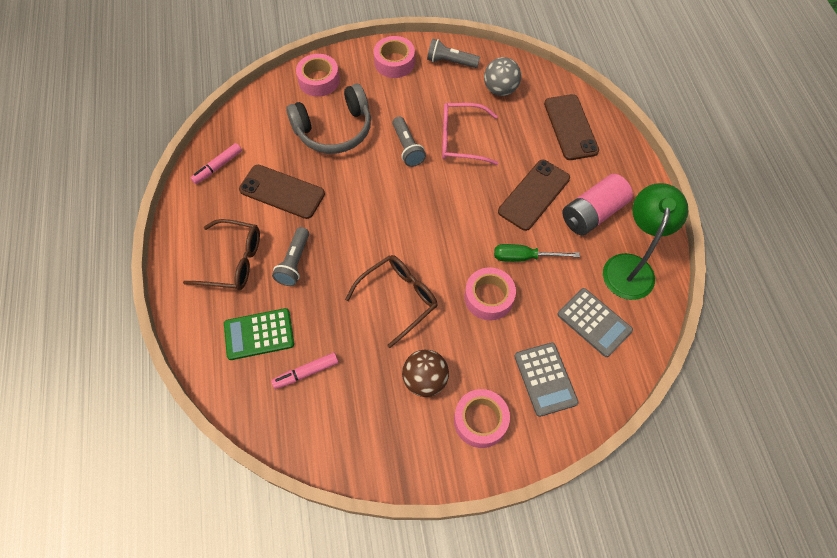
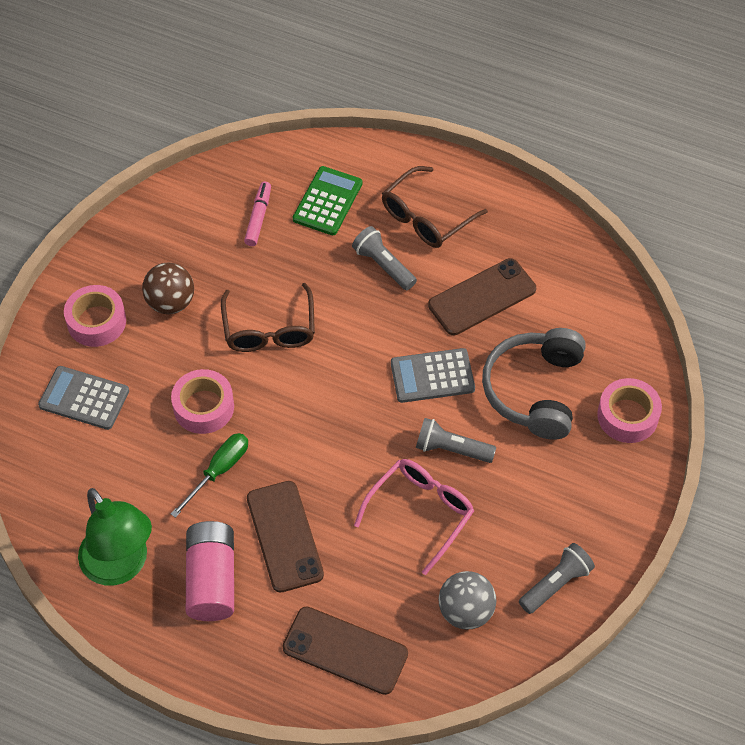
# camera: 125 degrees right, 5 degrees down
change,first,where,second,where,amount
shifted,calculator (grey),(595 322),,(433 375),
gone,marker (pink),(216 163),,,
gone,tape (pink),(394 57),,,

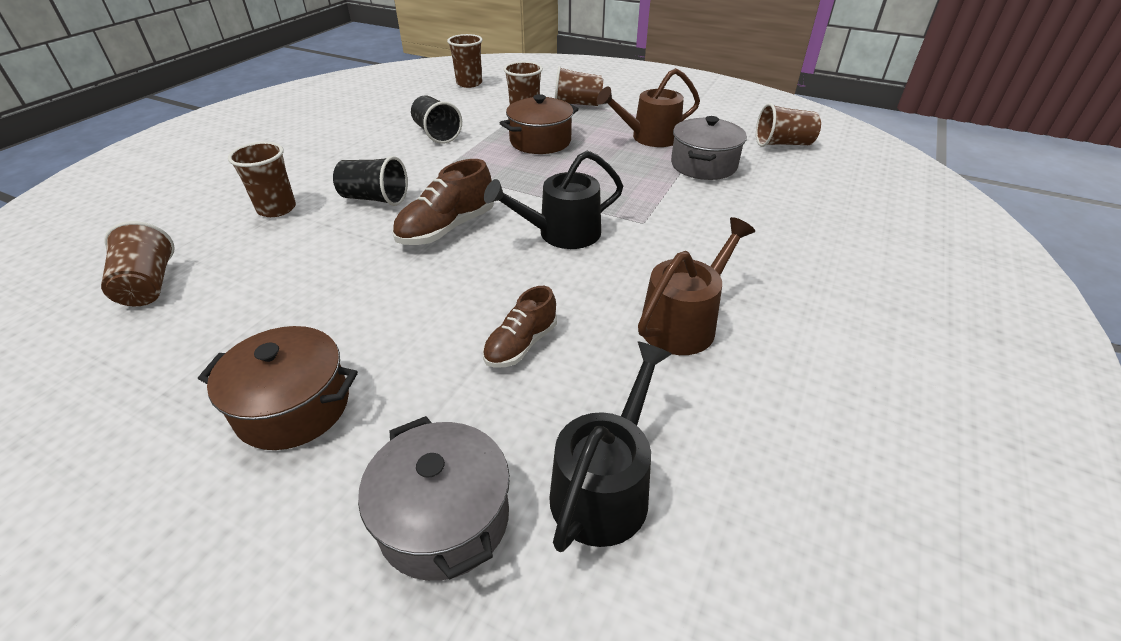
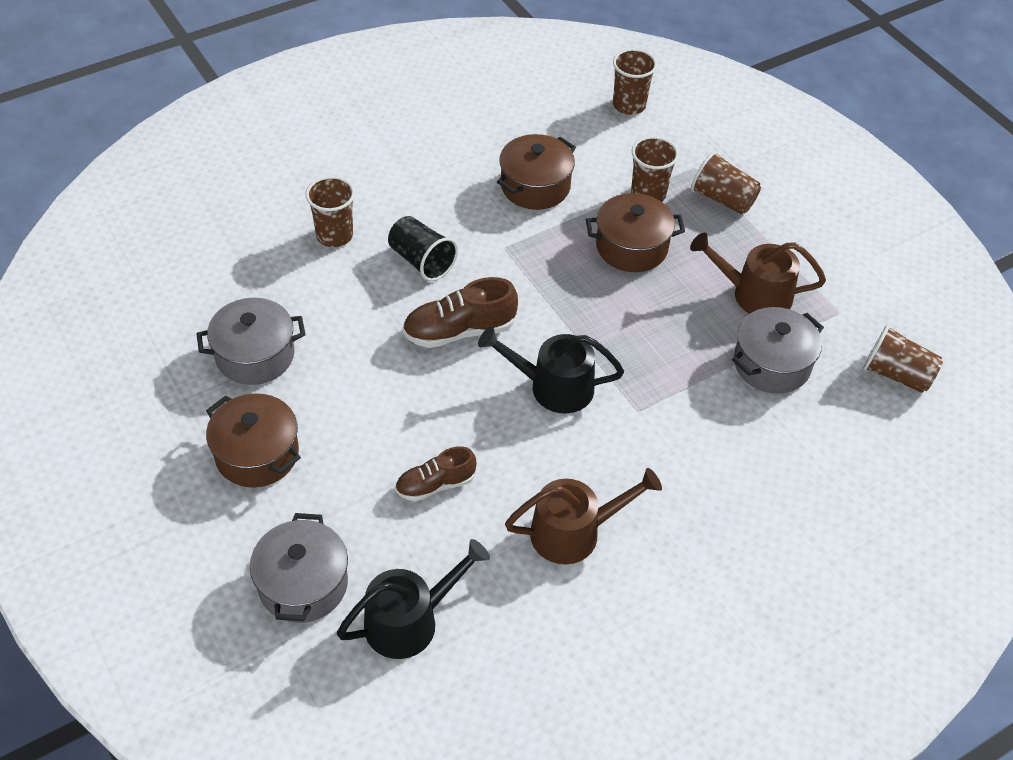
# camera: 30 degrees right, 10 degrees up
change,first,where,second,where,amount
new,,,pot (grey),(251 341),
swapped,cup (black),(436 120),pot (brown),(536 172),
gone,cup (brown),(138 263),,,

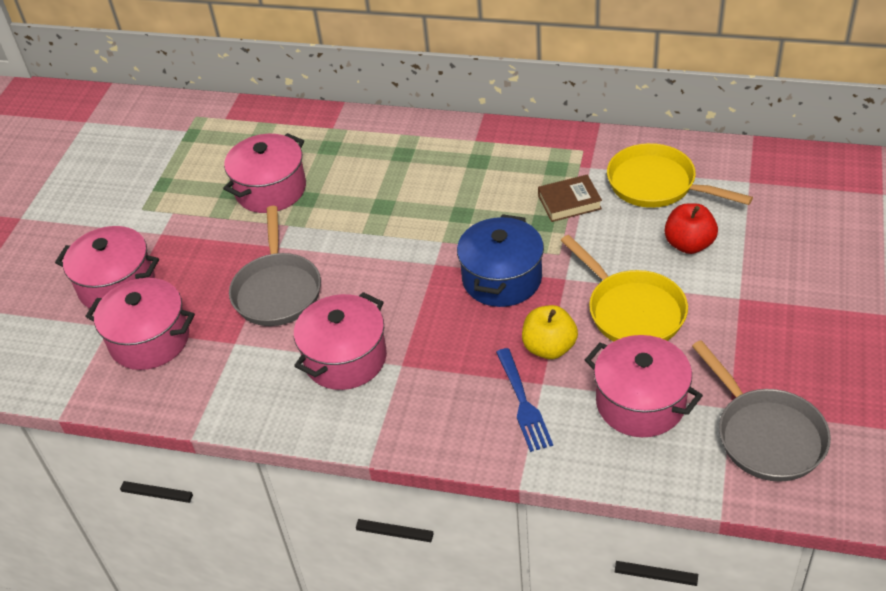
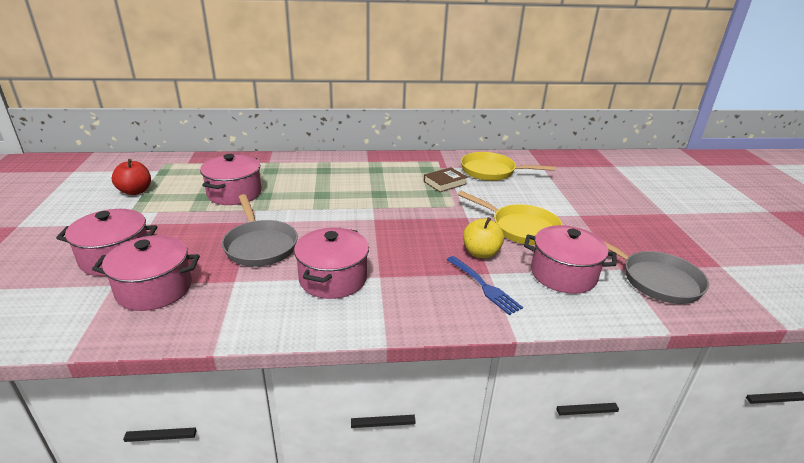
# camera: 25 degrees left, 15 degrees down
change,first,where,second,where,amount
shifted,apple (red),(691 228),,(131 177),
gone,pot (blue),(500 260),,,

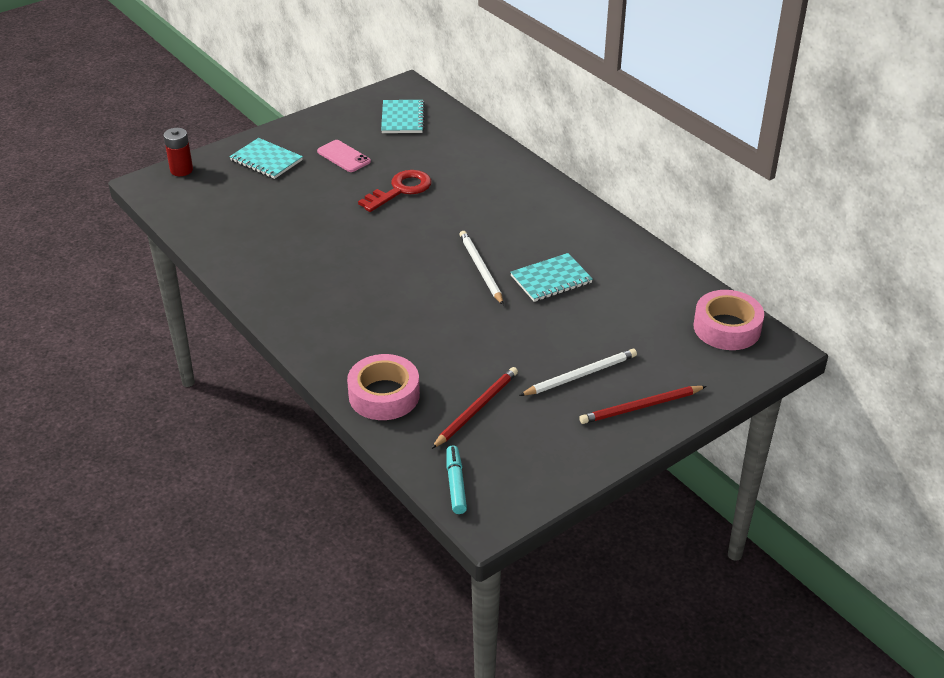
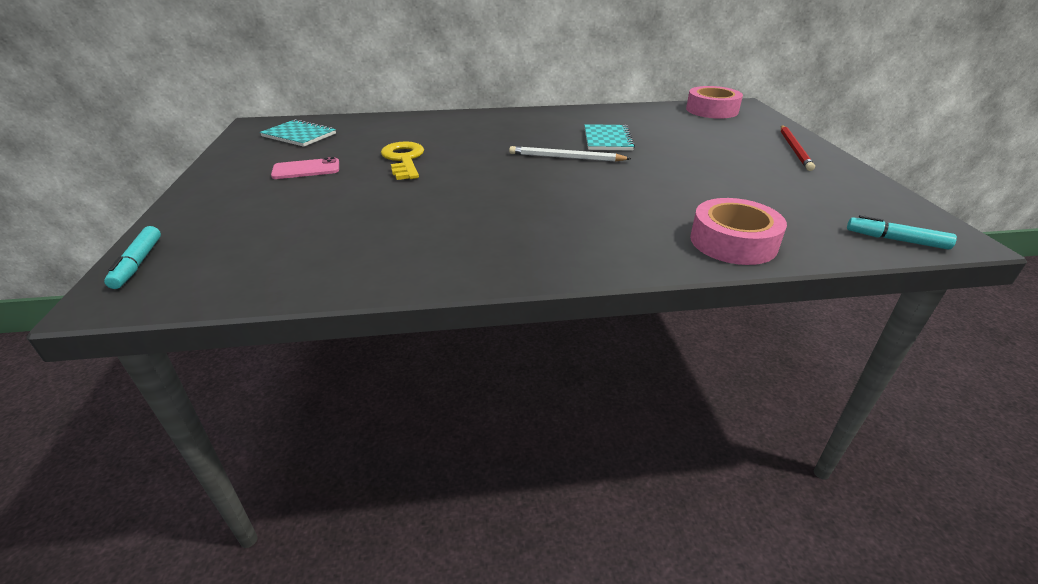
# camera: 60 degrees left, 5 degrees down
change,first,where,second,where,amount
swapped,battery (red),(178 152),marker (turquoise),(132 257),
repainted,key (red),(395 191),key (yellow),(402 160),
gone,notebook (turquoise),(266 158),,,
gone,pencil (red),(475 408),,,
gone,pencil (white),(578 372),,,

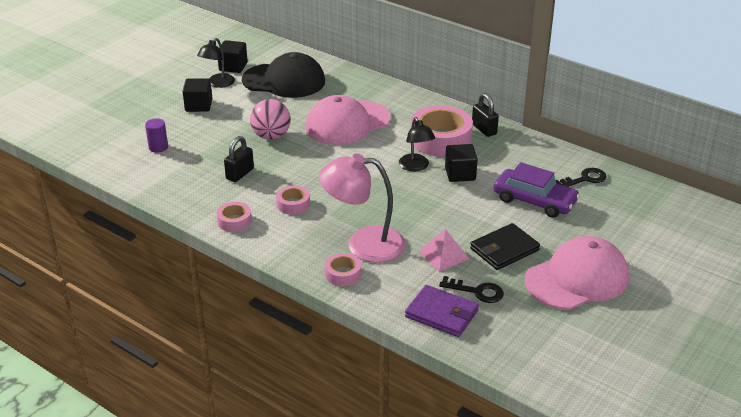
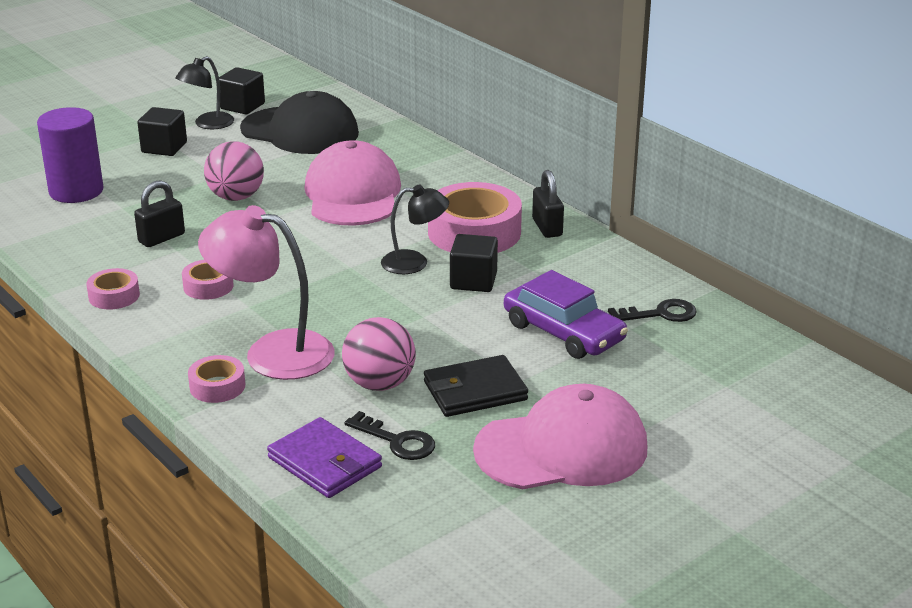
# camera: 15 degrees right, 5 degrees down
change,first,where,second,where,amount
scaled,cylinder (purple),(156 135),,(70 155),x1.95
rotated,cap (pink),(348 120),,(352 183),105 degrees clockwise
swapped,pyramid (pink),(444 250),ball (pink),(379 354),
rotated,lamp (black),(417 144),,(415 229),90 degrees counterclockwise

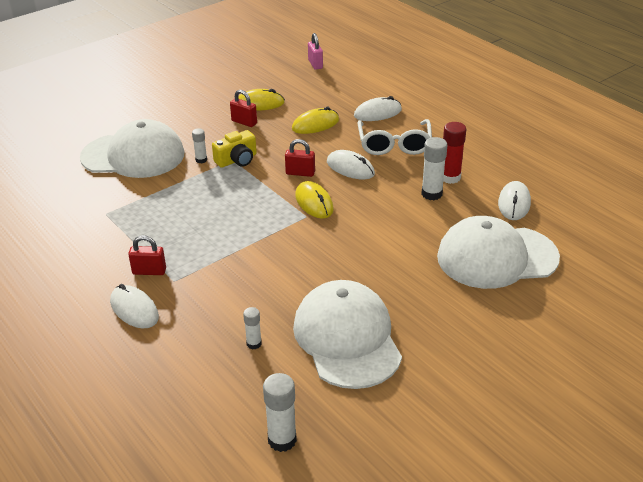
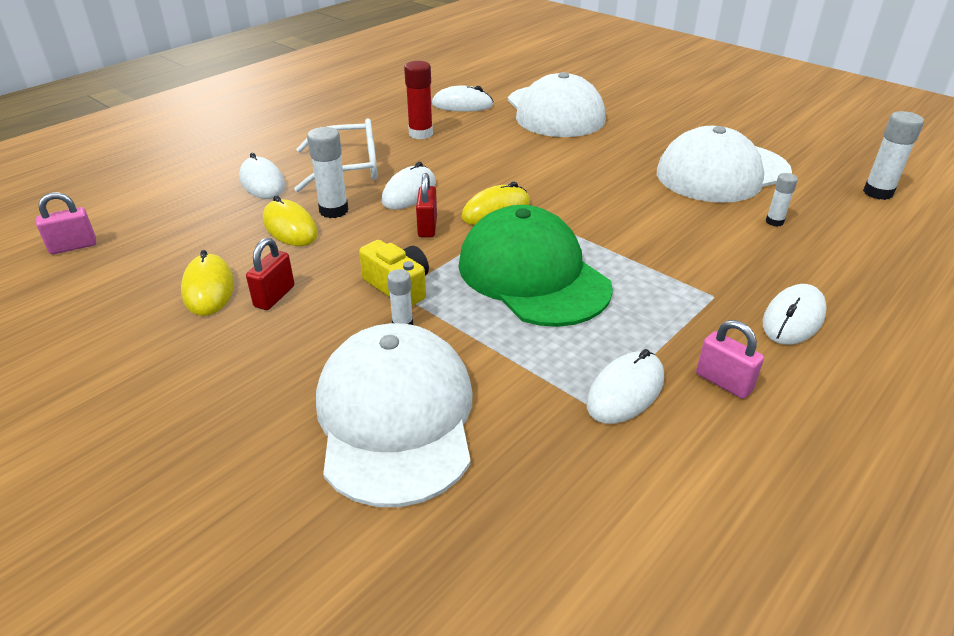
# camera: 100 degrees left, 0 degrees up
change,first,where,second,where,amount
shifted,glue stick (white),(434 168),,(327 172),
new,,,cap (green),(536 266),
new,,,mouse (white),(625 386),
new,,,padlock (pink),(730 359),
gone,padlock (red),(147 255),,,

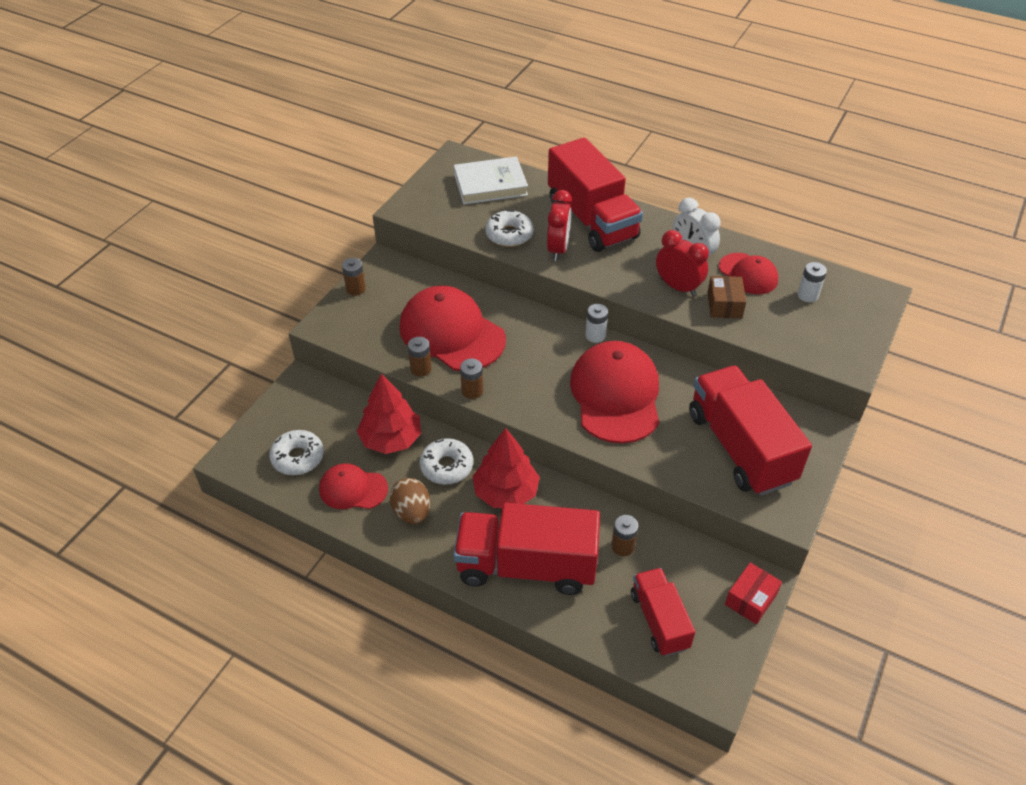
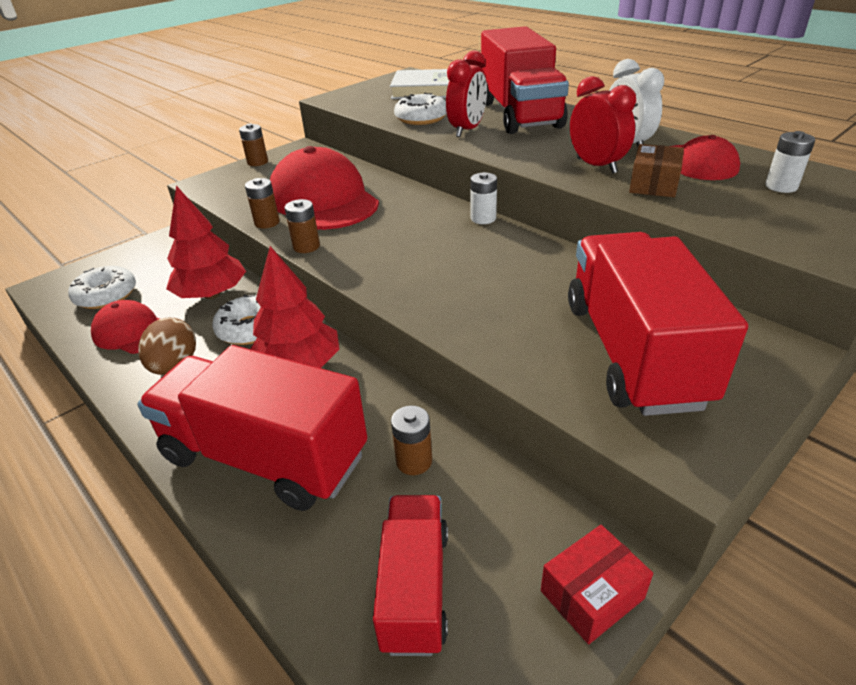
# camera: 20 degrees right, 10 degrees down
change,first,where,second,where,amount
gone,cap (red),(614 392),,,

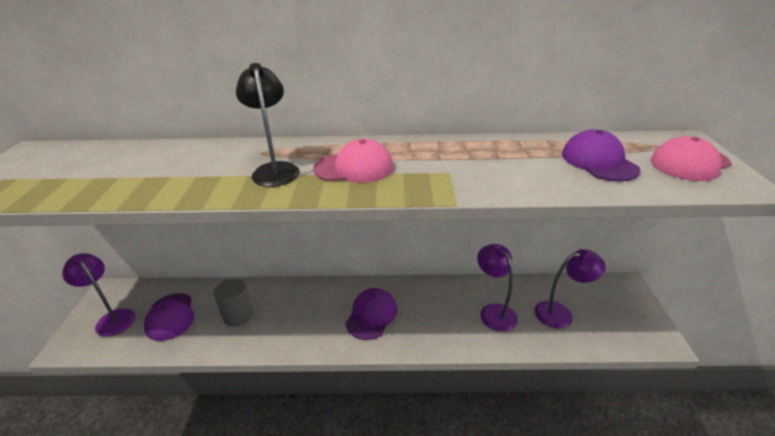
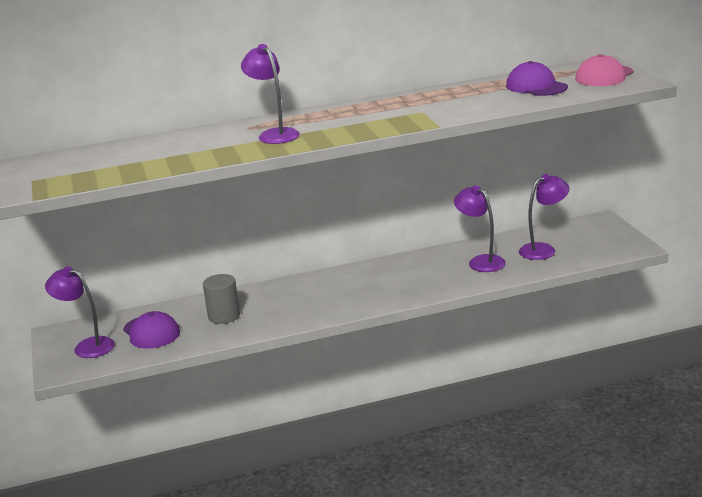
# camera: 15 degrees left, 10 degrees down
change,first,where,second,where,amount
repainted,lamp (black),(268 125),lamp (purple),(270 94),
gone,cap (pink),(353 161),,,
gone,cap (purple),(371 314),,,

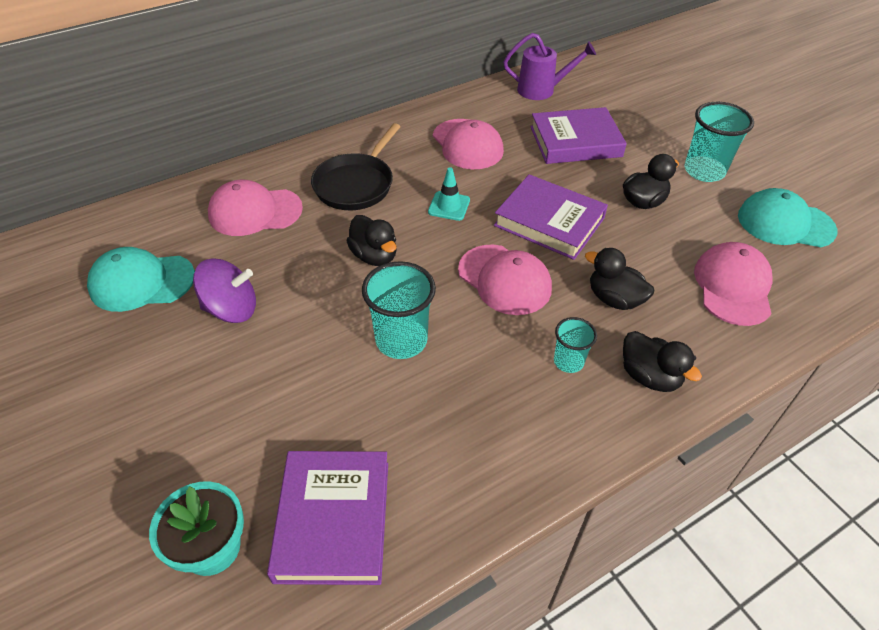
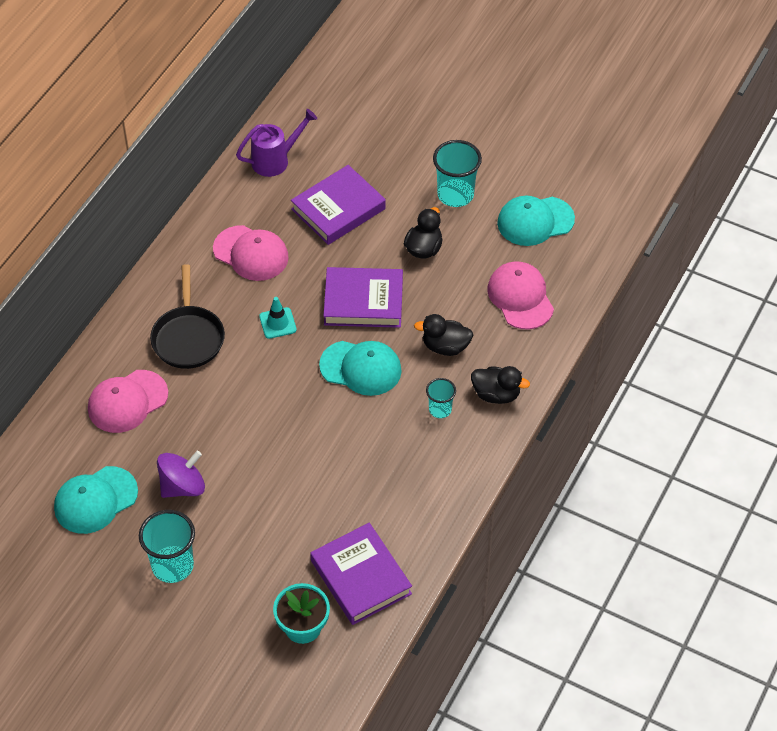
# camera: 30 degrees left, 5 degrees up
change,first,where,second,where,amount
shifted,cup (turquoise),(399 310),,(167 546),
repainted,cap (pink),(505 280),cap (turquoise),(360 368),
gone,duck (black),(372 240),,,

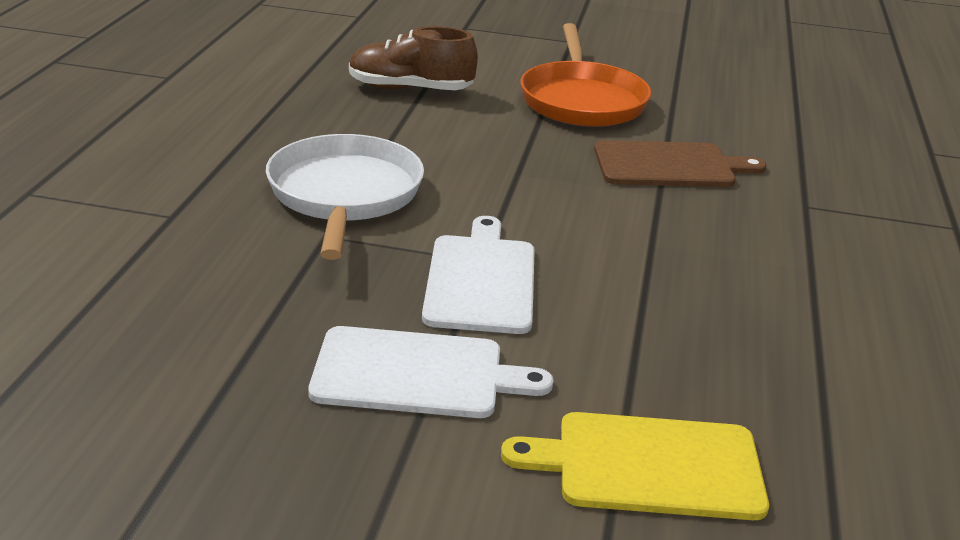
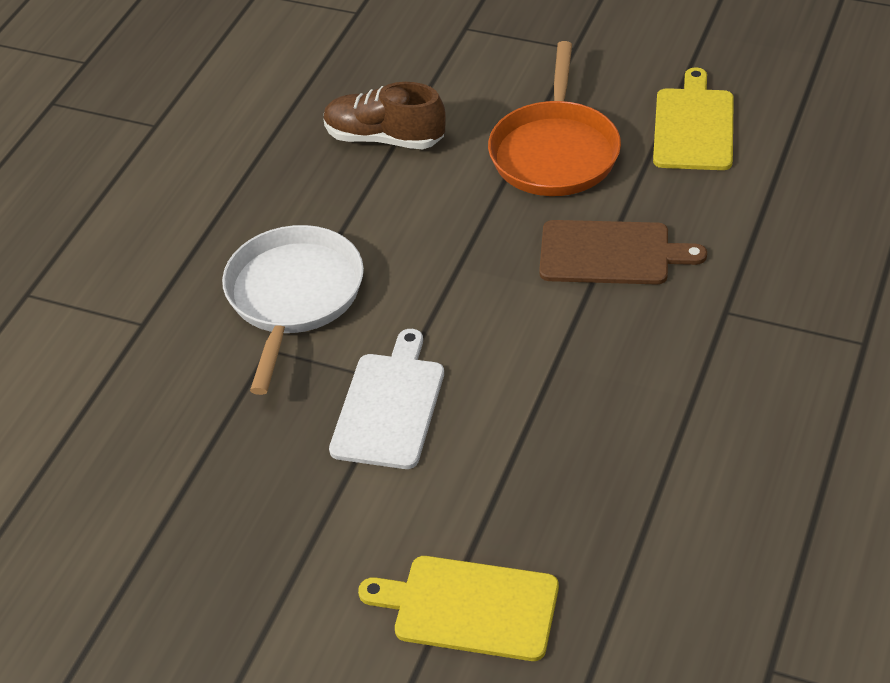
# camera: 15 degrees right, 15 degrees up
change,first,where,second,where,amount
new,,,cutting board (yellow),(693 118),
gone,cutting board (white),(430 372),,,

